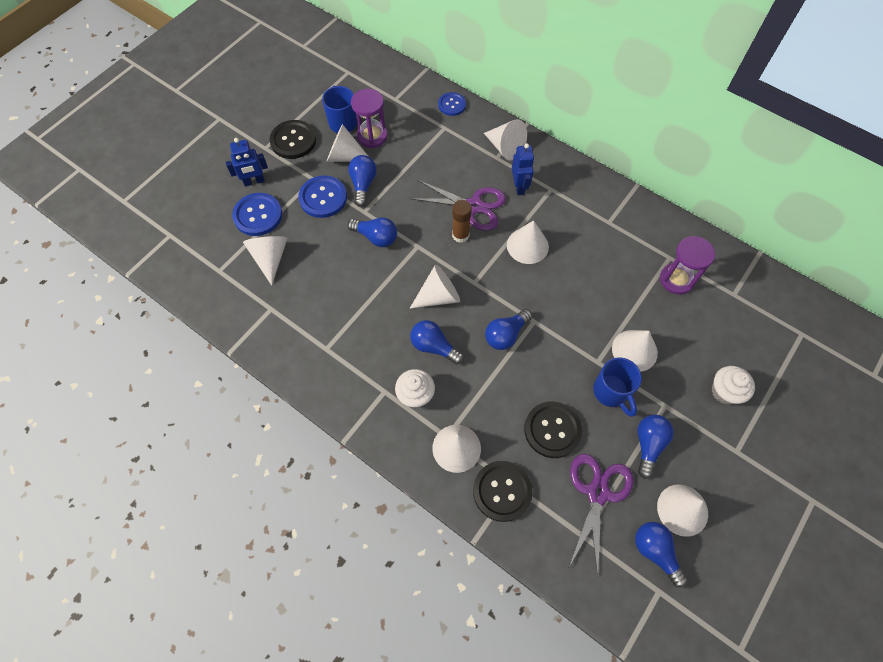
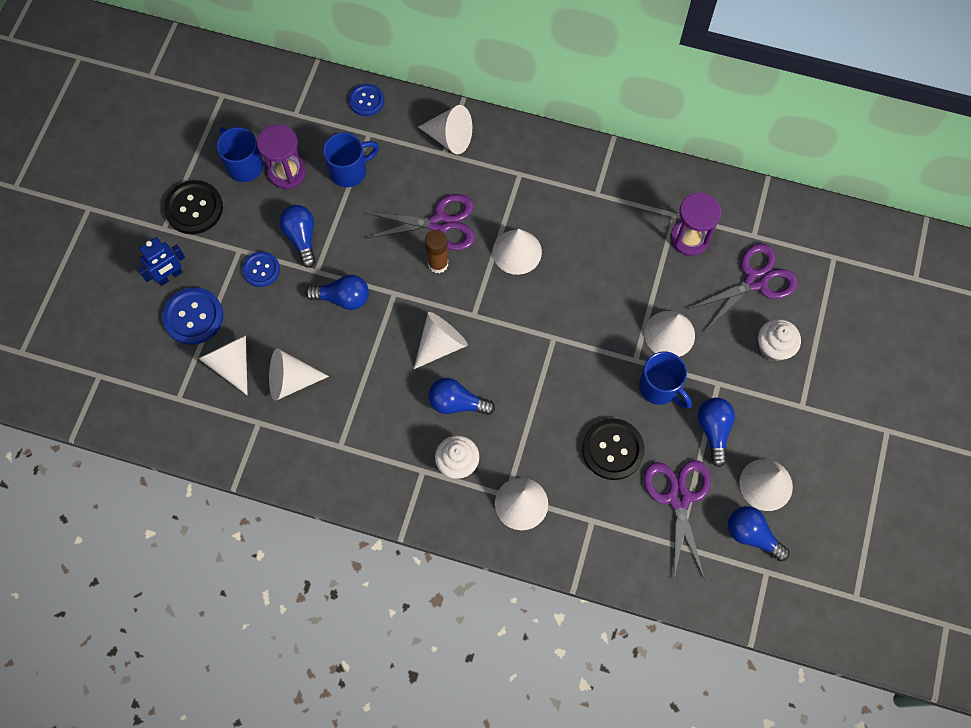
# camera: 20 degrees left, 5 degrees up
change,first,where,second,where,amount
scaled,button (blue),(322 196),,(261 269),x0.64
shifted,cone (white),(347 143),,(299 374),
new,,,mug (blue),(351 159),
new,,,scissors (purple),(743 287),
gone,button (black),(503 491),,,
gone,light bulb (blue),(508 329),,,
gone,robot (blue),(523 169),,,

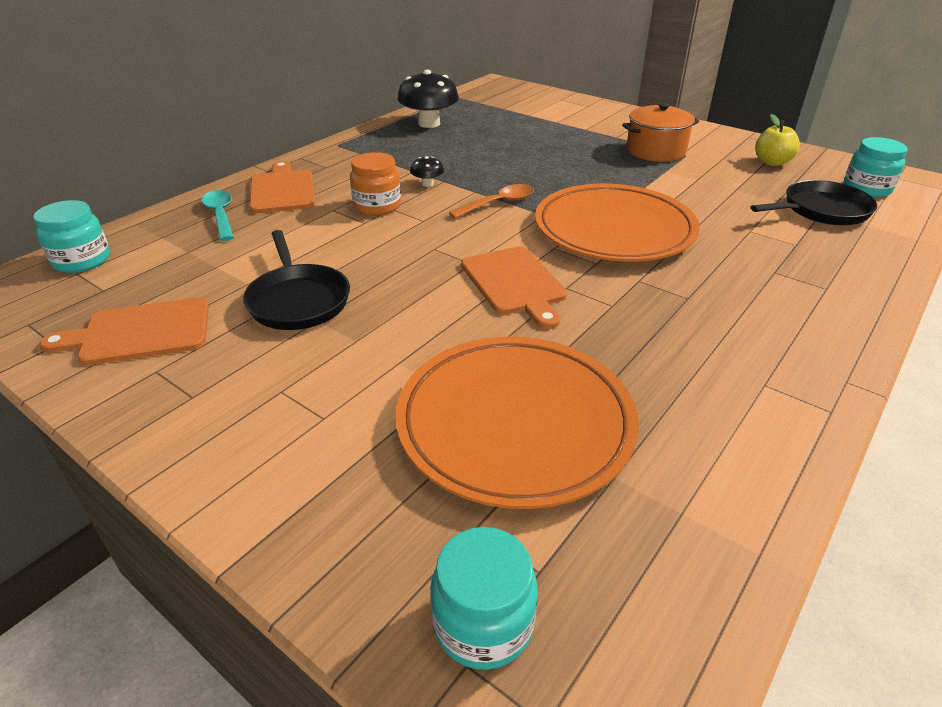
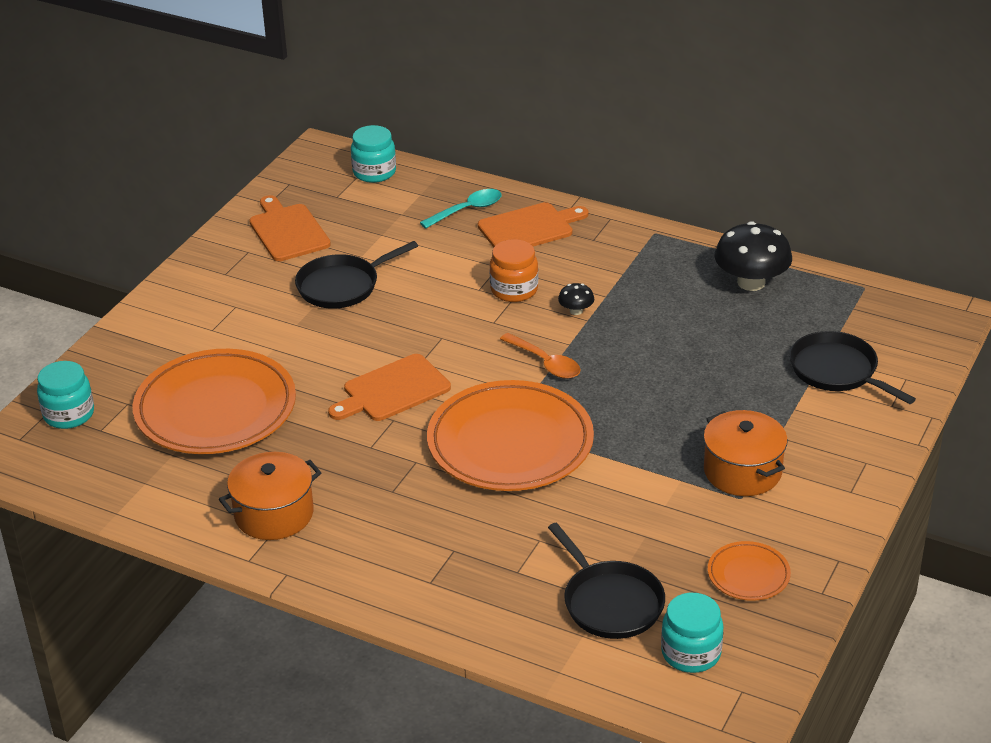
# camera: 80 degrees right, 0 degrees up
change,first,where,second,where,amount
new,,,pot (orange),(270 496),
swapped,apple (yellow),(777 140),plate (orange),(749 571),
new,,,pan (black),(853 367),

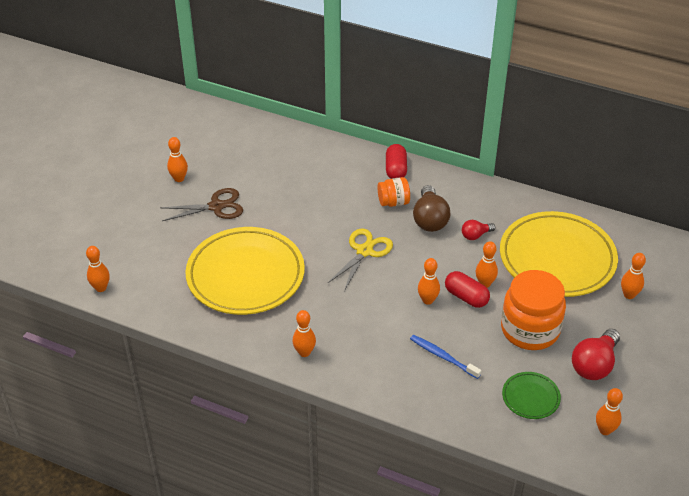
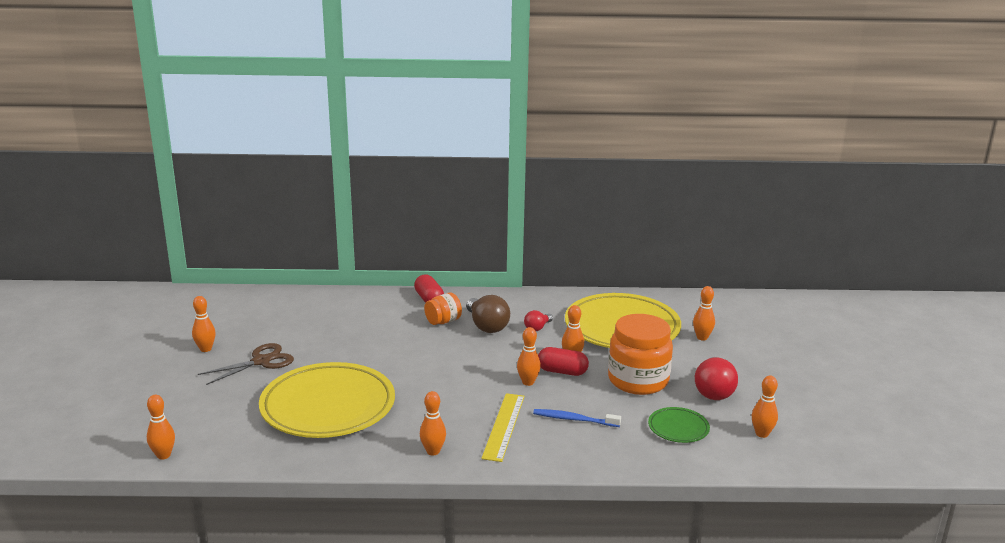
# camera: 25 degrees left, 20 degrees down
change,first,where,second,where,amount
new,,,ruler (yellow),(503 427),
gone,scissors (yellow),(360 260),,,

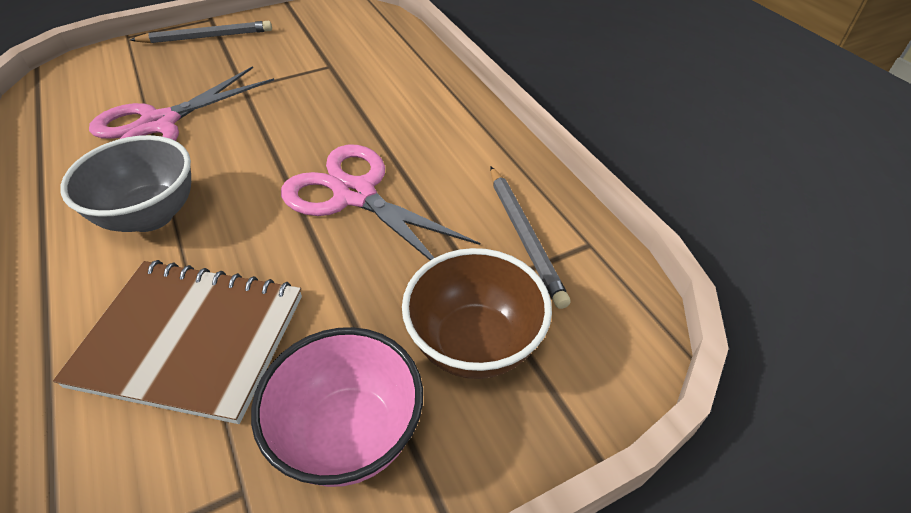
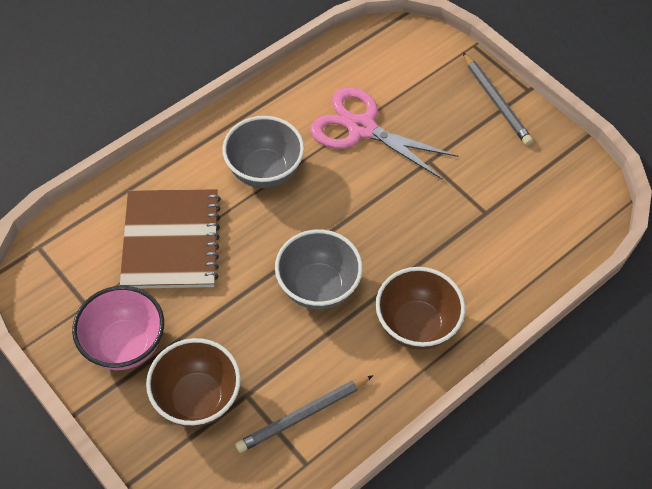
# camera: 75 degrees right, 10 degrees up
change,first,where,second,where,amount
swapped,scissors (pink),(380 203),bowl (grey),(319 269),
new,,,bowl (brown),(420 308),

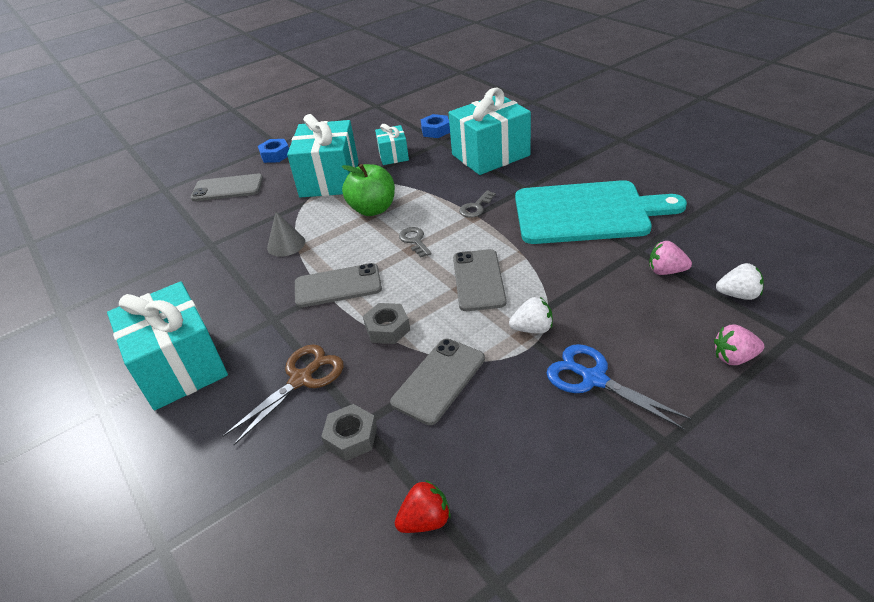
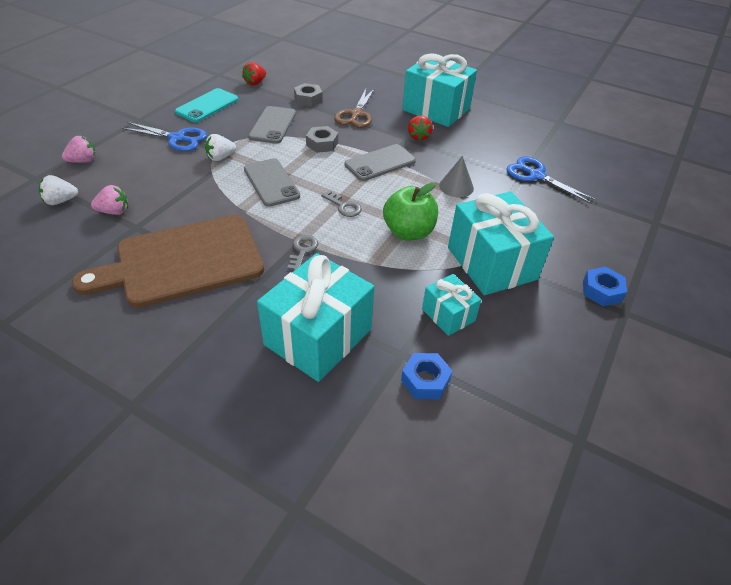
# camera: 150 degrees right, 5 degrees up
change,first,where,second,where,amount
repainted,cutting board (turquoise),(601 212),cutting board (brown),(168 261),
new,,,phone (turquoise),(206 105),
new,,,strawberry (red),(420 128),
new,,,scissors (blue),(551 180),
gone,phone (grey),(227 187),,,

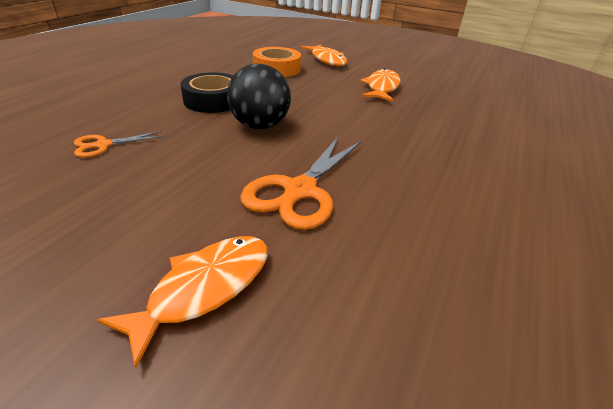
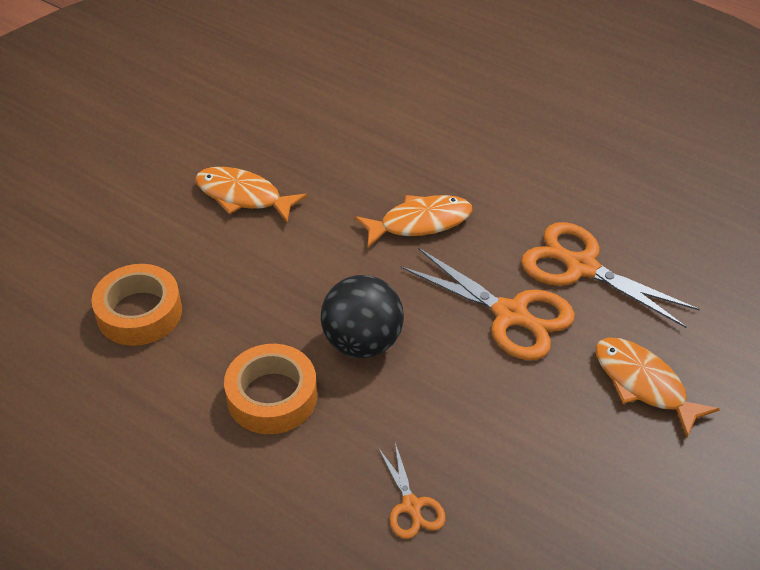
# camera: 80 degrees left, 10 degrees up
change,first,where,second,where,amount
repainted,tape (black),(206 92),tape (orange),(270 389),
shifted,fish (orange),(324 55),,(413 221),
new,,,scissors (orange),(610 275),

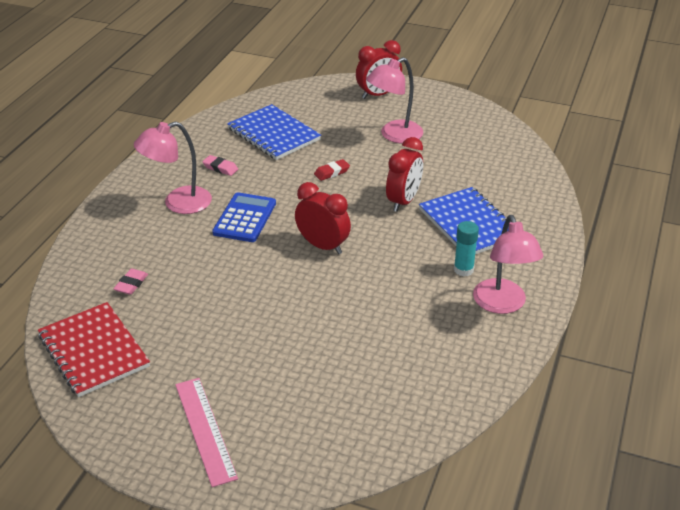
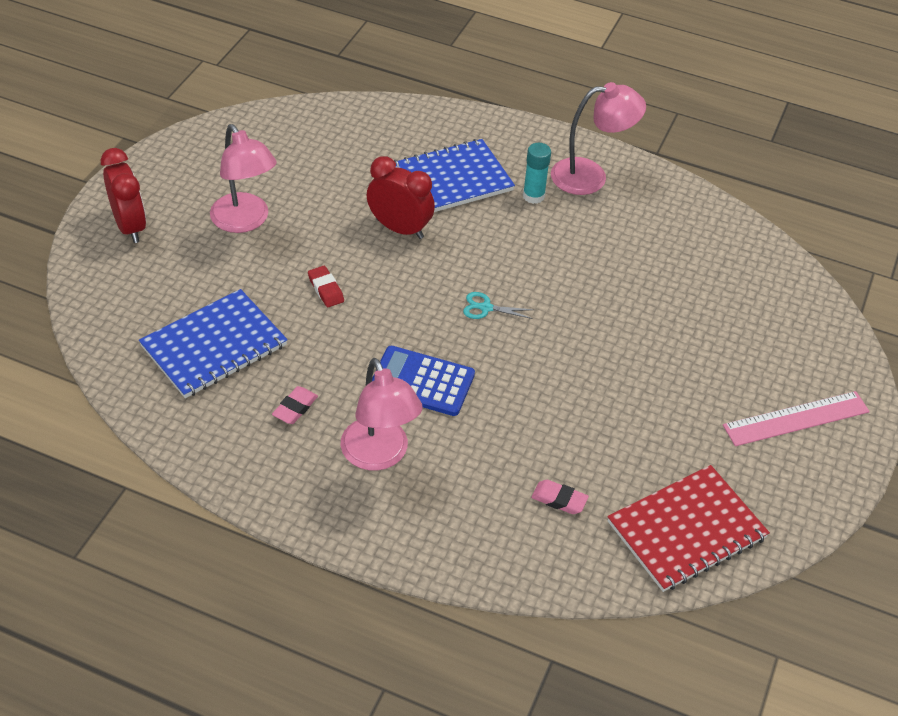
# camera: 90 degrees left, 10 degrees up
change,first,where,second,where,amount
swapped,clock (red),(323 218),scissors (turquoise),(498 305),

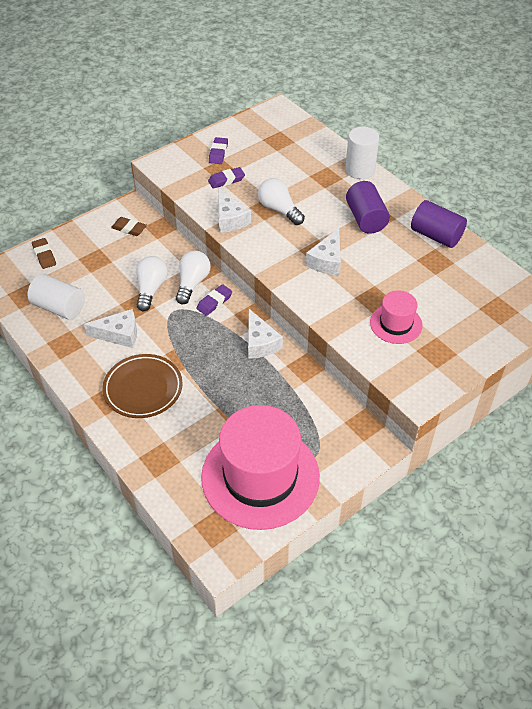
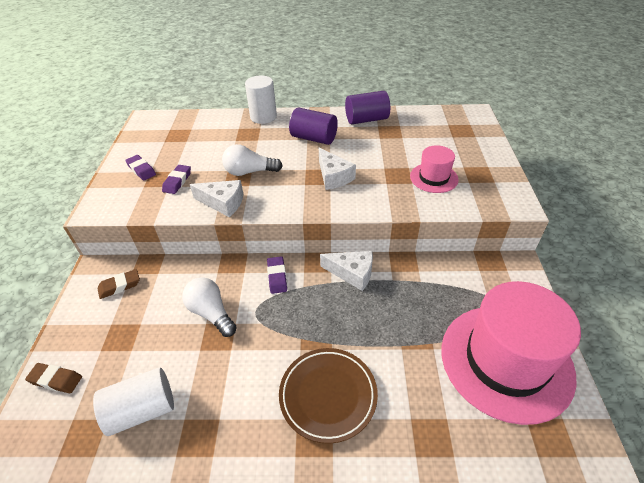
# camera: 50 degrees left, 5 degrees down
change,first,where,second,where,amount
gone,cheese (white),(110 328),,,
gone,light bulb (white),(193 277),,,

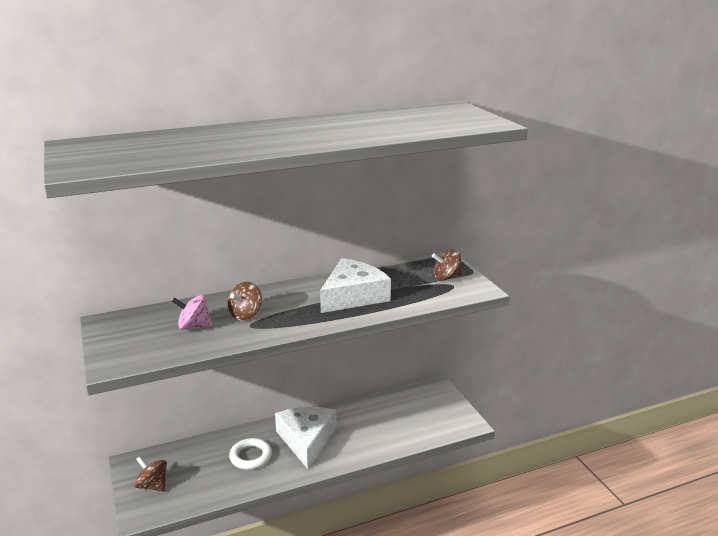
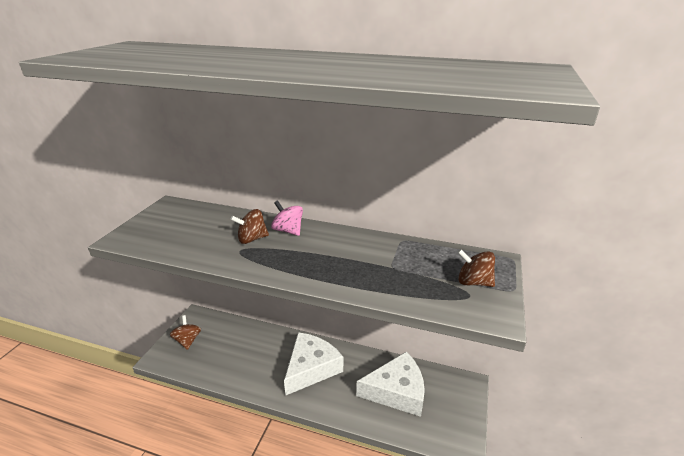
# camera: 40 degrees right, 5 degrees up
change,first,where,second,where,amount
shifted,spinning top (pink),(192 312),,(287 218),
shifted,cheese (white),(355 285),,(390 384),
gone,ring (white),(250 454),,,

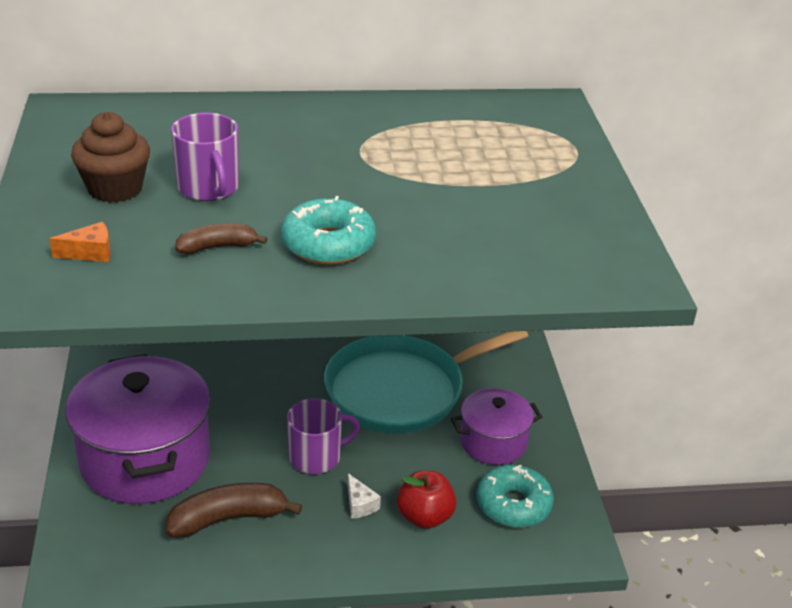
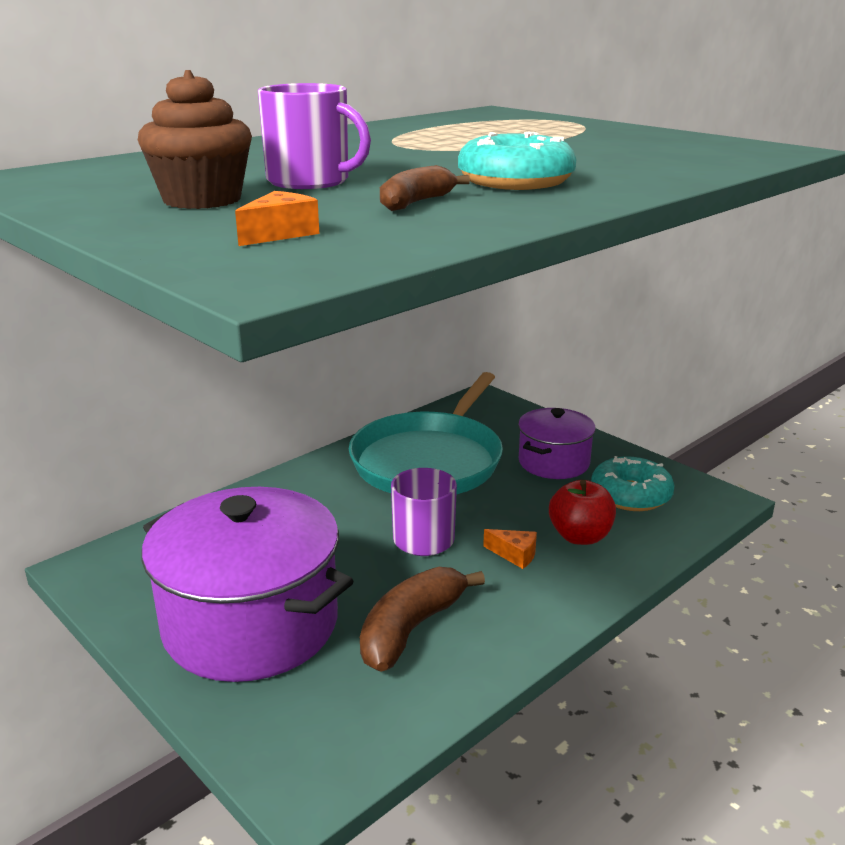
# camera: 35 degrees left, 10 degrees down
change,first,where,second,where,amount
repainted,cheese (white),(364 496),cheese (orange),(510 549),

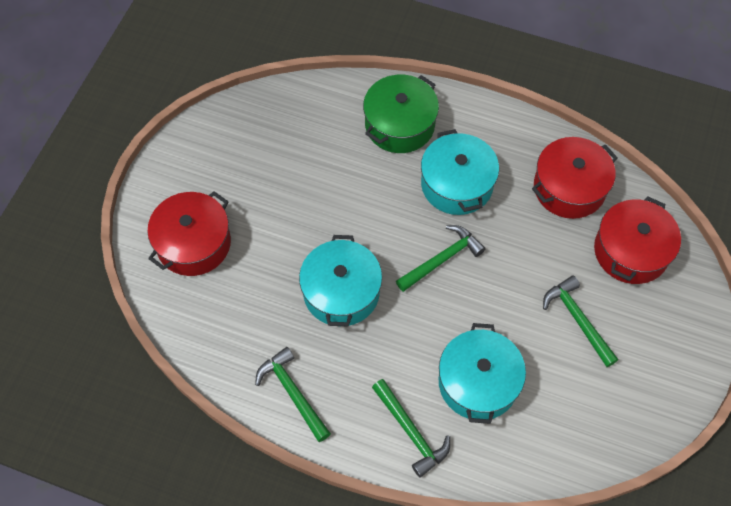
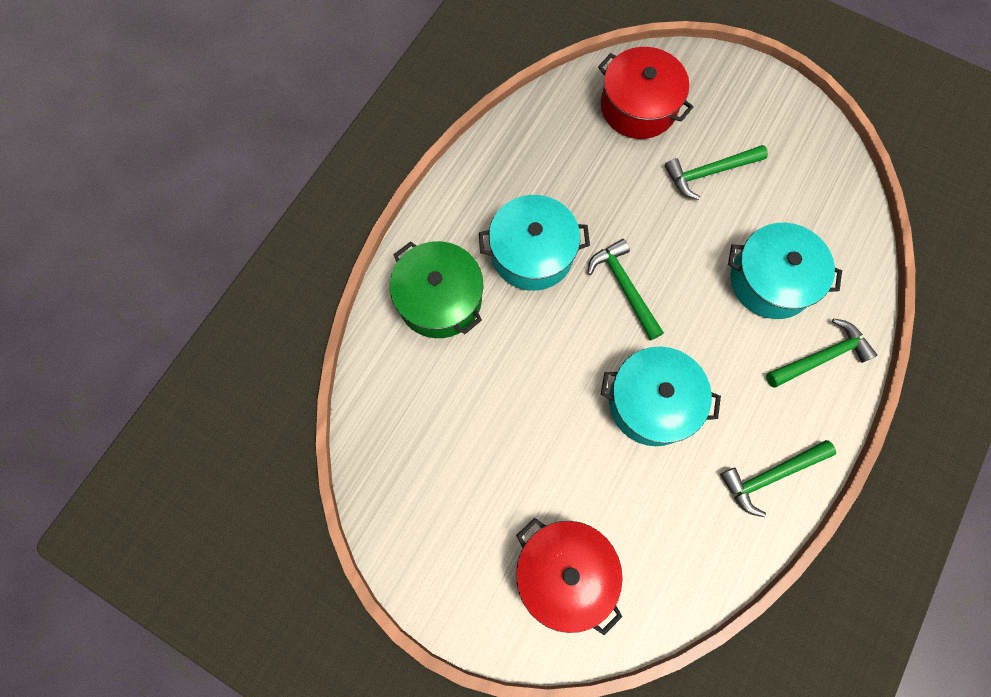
# camera: 80 degrees left, 10 degrees up
change,first,where,second,where,amount
gone,pot (red),(575 178),,,

